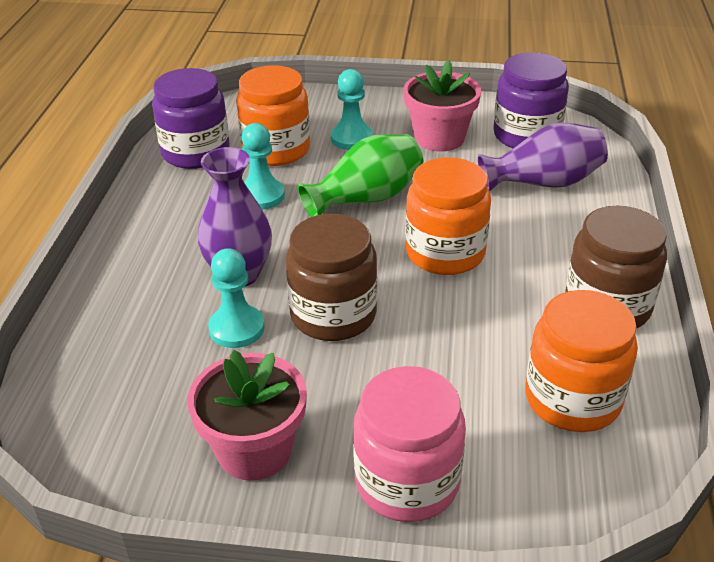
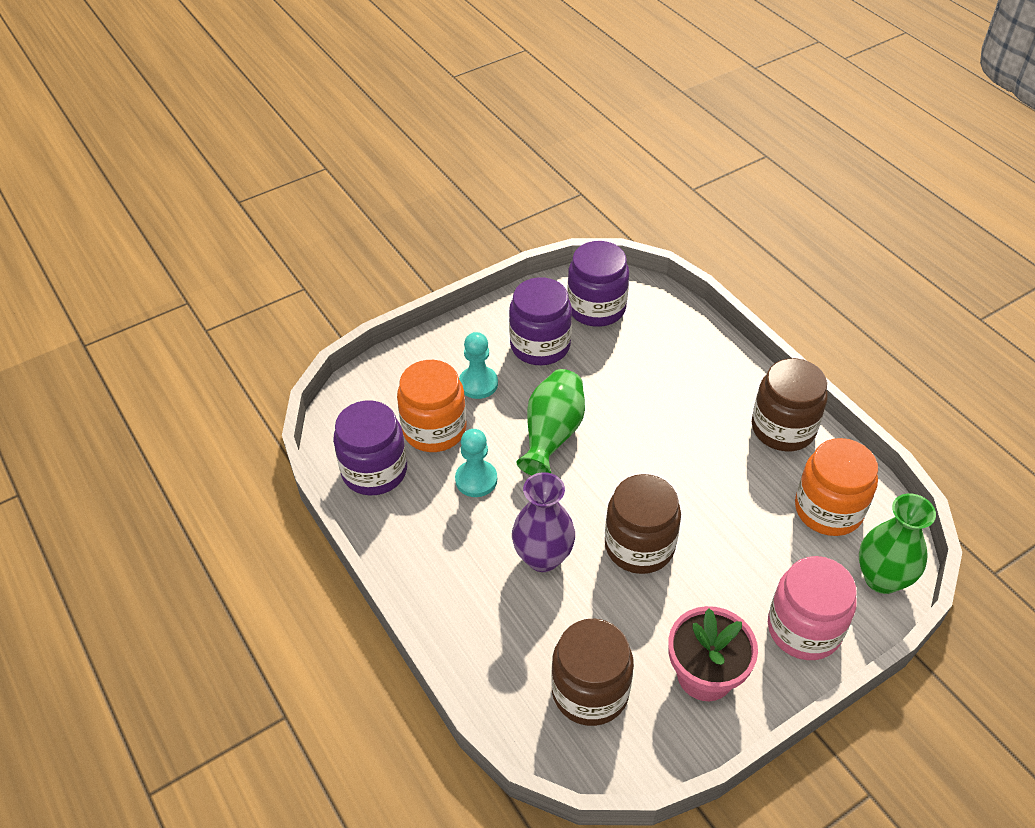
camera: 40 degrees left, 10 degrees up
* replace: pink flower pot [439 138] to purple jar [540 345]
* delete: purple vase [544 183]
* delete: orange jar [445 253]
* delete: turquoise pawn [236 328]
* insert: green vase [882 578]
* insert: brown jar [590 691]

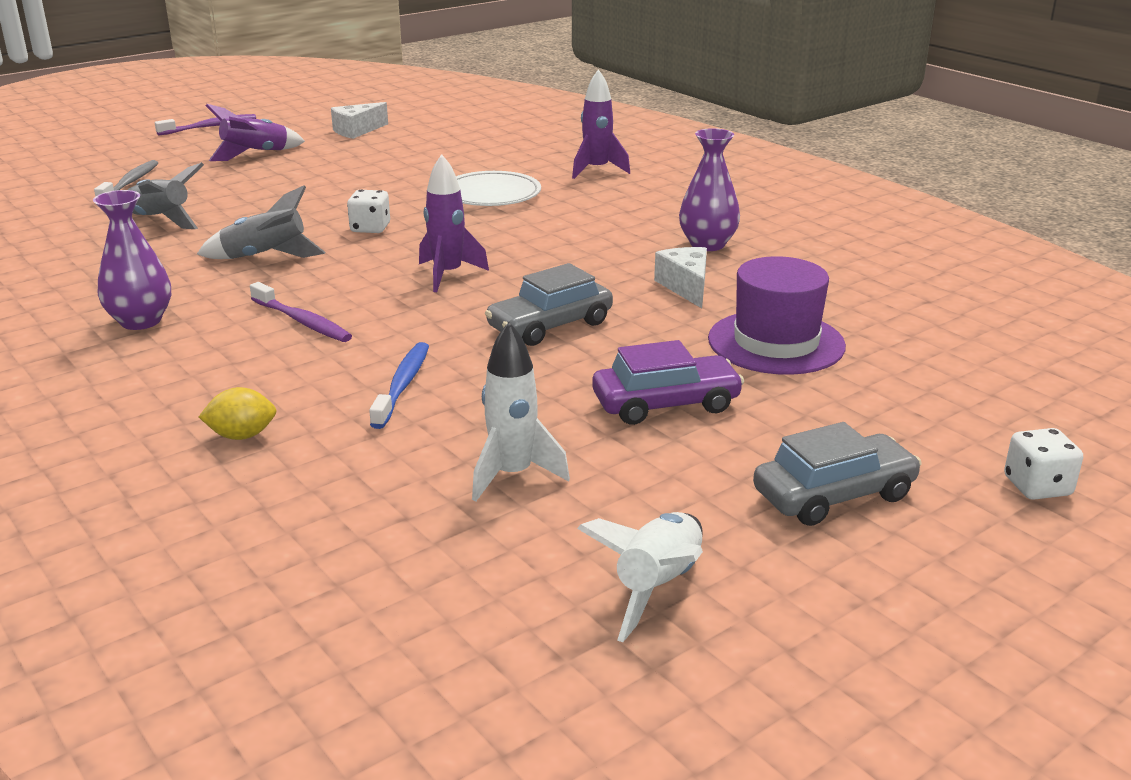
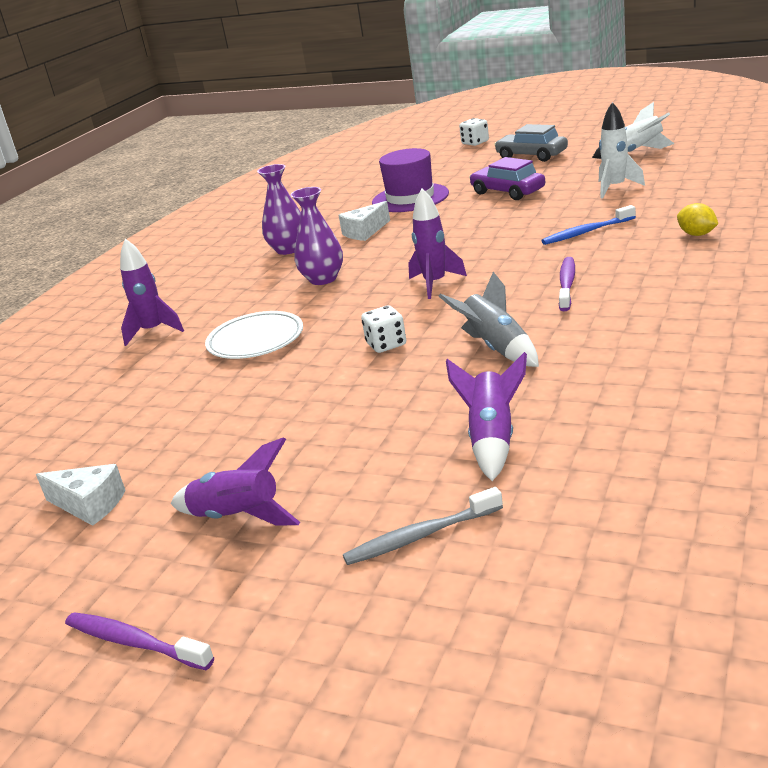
camera: 115 degrees left, 0 degrees up
* recolor: grey rocket [160 220] to purple rocket [492 439]
* move: purple vase [141 321] to [323 279]
* delete: grey car [550 325]

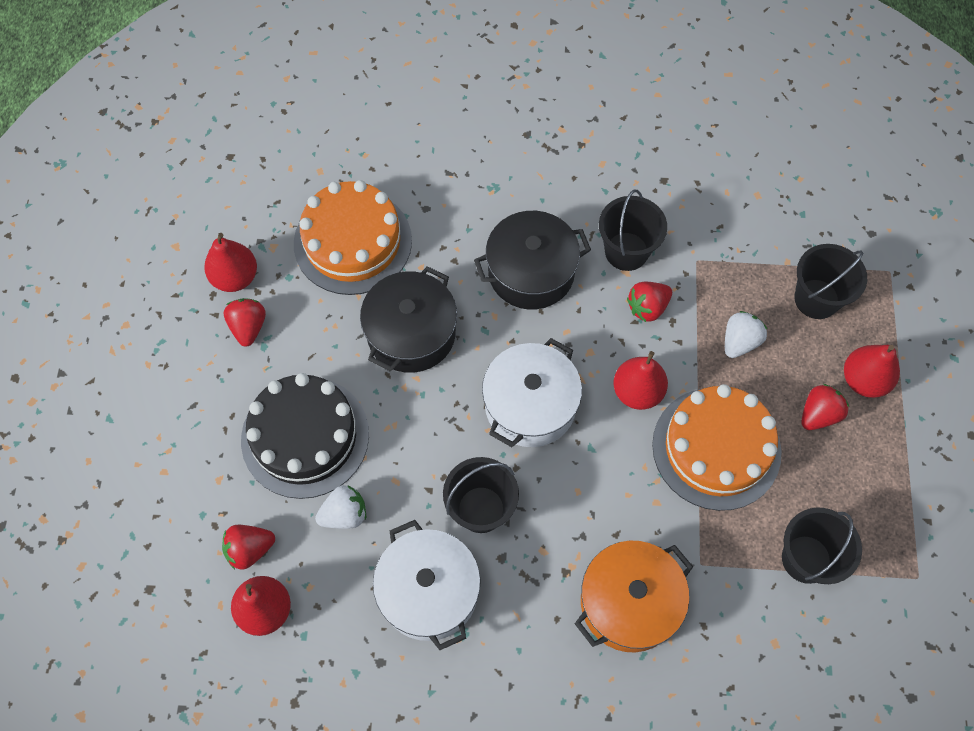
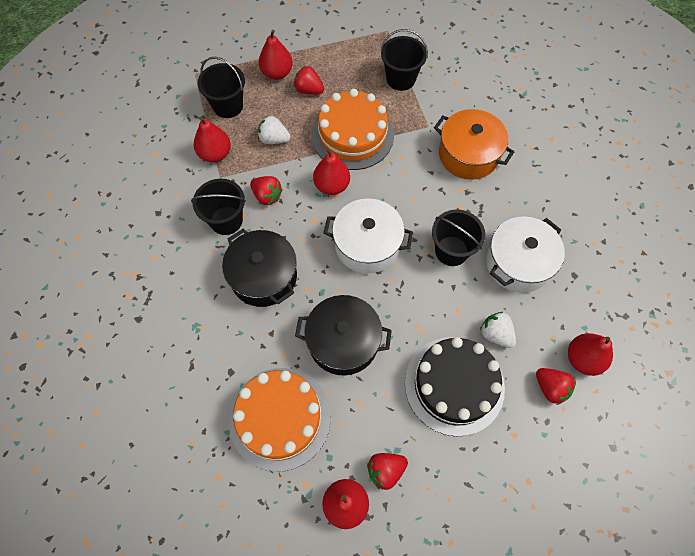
camera: 110 degrees left, 0 degrees up
* insert: red pear [215 154]

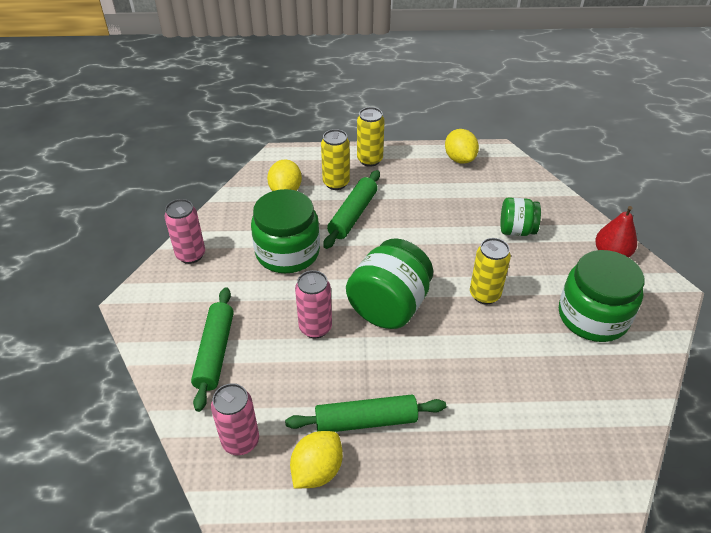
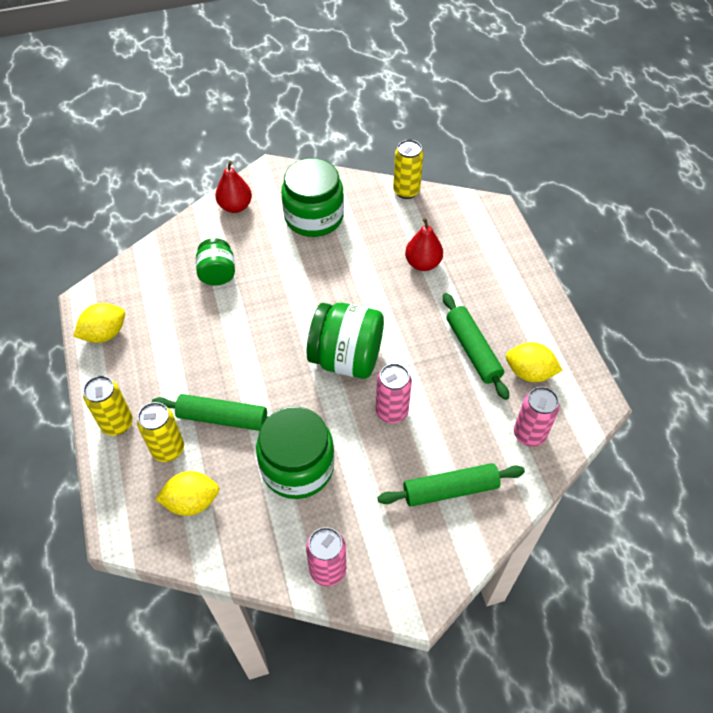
camera: 105 degrees left, 10 degrees up
* move: yellow can [484 295] to [406 191]
* insert: red pear [423 263]

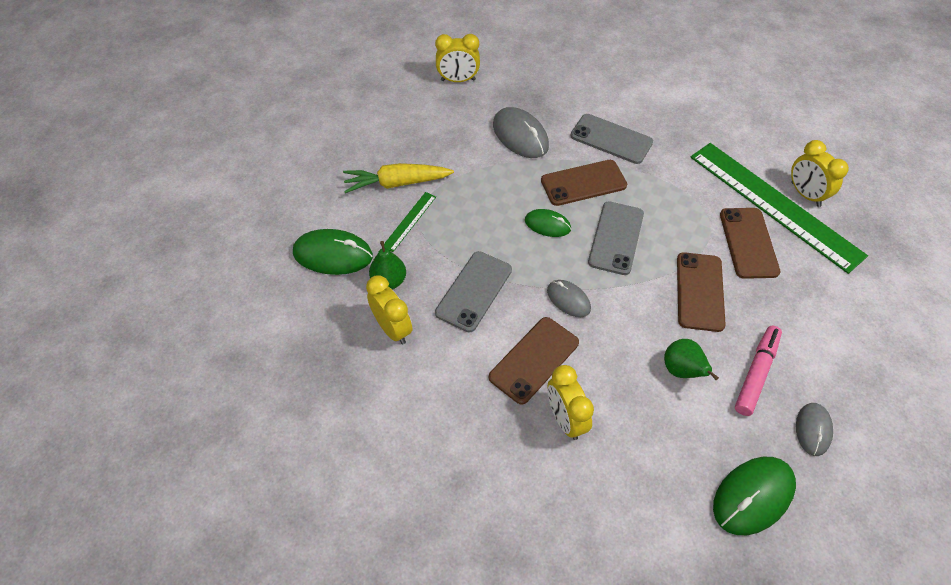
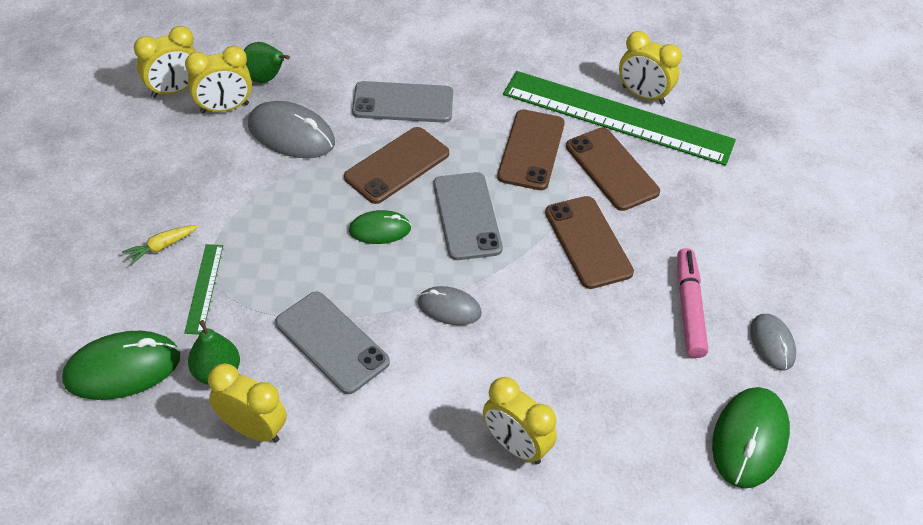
camera: 30 degrees left, 5 degrees down
* resize: yellow carrot [397 183] = [161 247] x0.51
* rotate: grey phone [474 291] = [332 342] 45 degrees counterclockwise
* move: brown phone [534 360] to [531 150]
* move: green pear [682 370] to [265 78]
* insert: yellow clock [225 108]

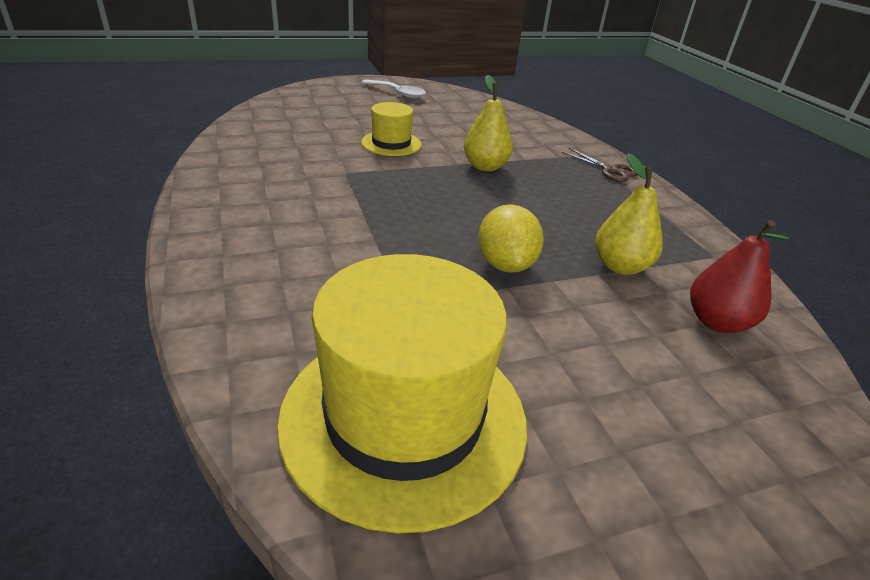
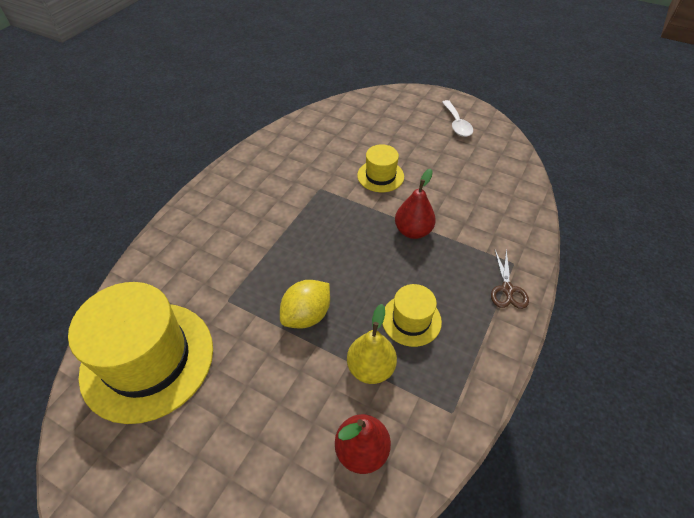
camera: 50 degrees right, 15 degrees up
* recolor: yellow pear [485 167] to red pear [413 231]
* insert: yellow hat [411 320]

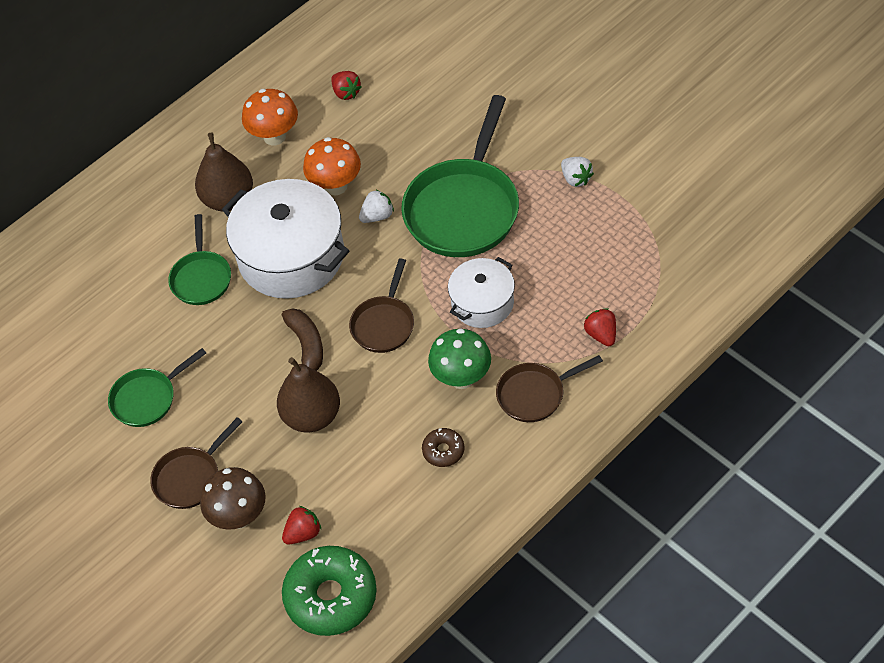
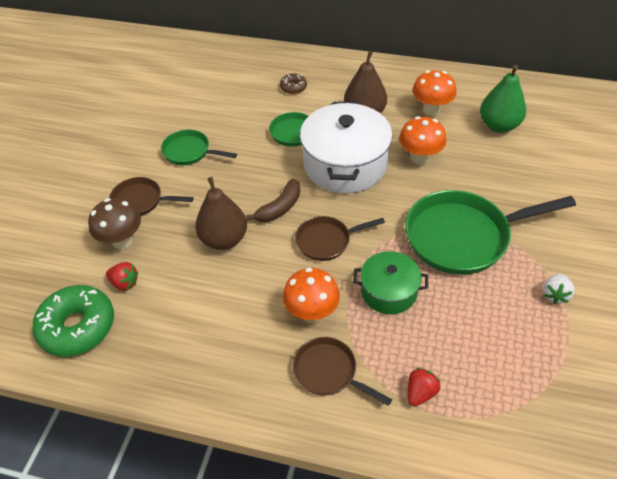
camera: 55 degrees right, 5 degrees down
* replace: red strawberry [346 93] to green pear [498 125]
* delete: white strawberry [377 216]
* recolor: white pot [482 303] to green pot [389 291]
* recolor: green mushroom [461 378] to orange mushroom [312 313]
* move: brown donut [443 451] to [293 87]

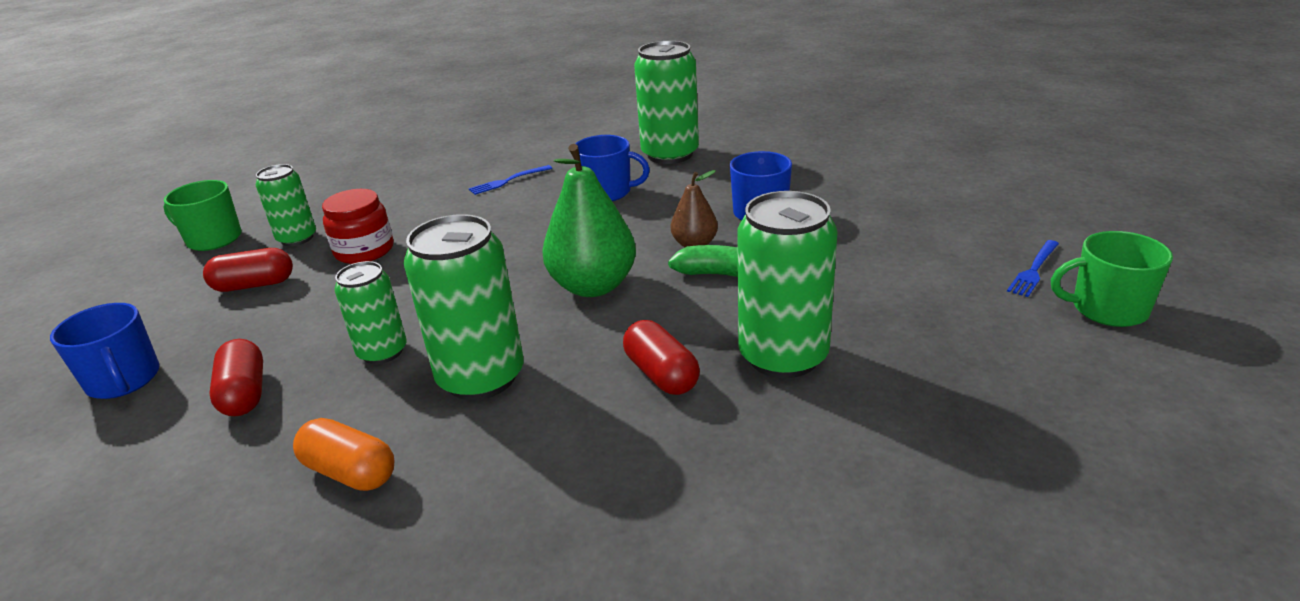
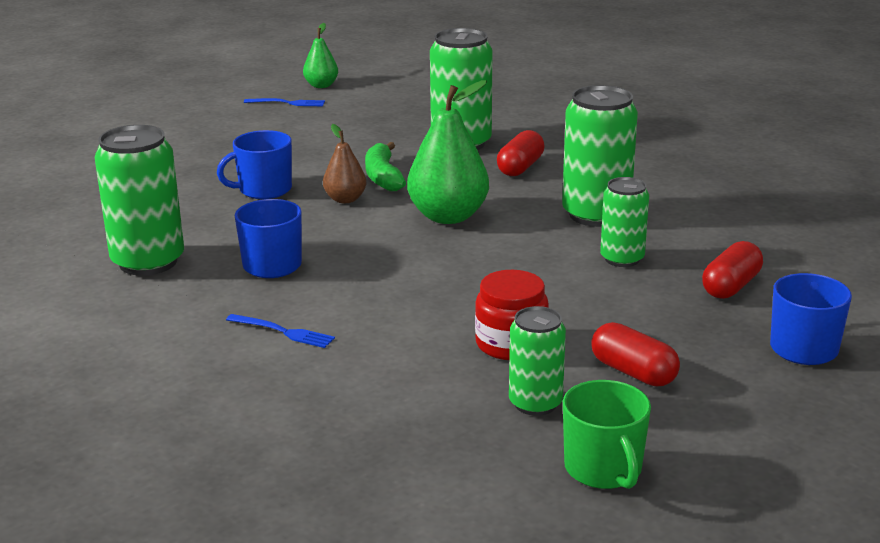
camera: 125 degrees left, 5 degrees down
* replace: green mug [1107 309] to green pear [321 85]
* delete: orange capsule [350 472]

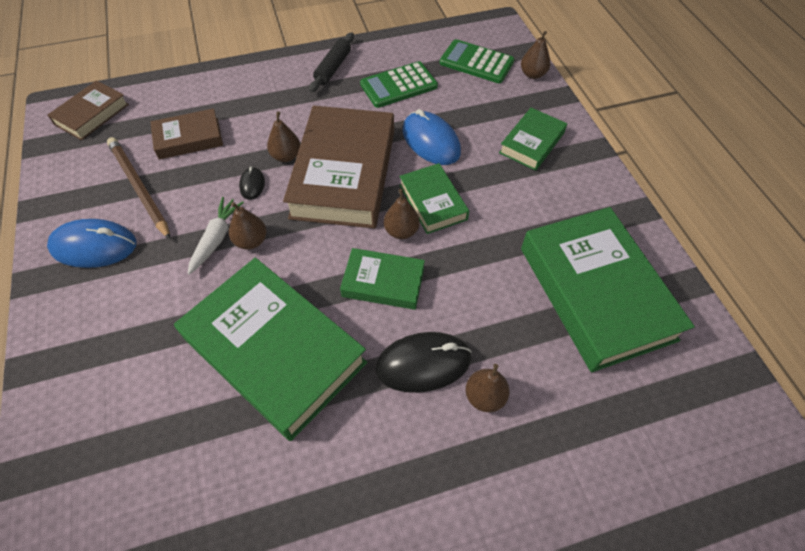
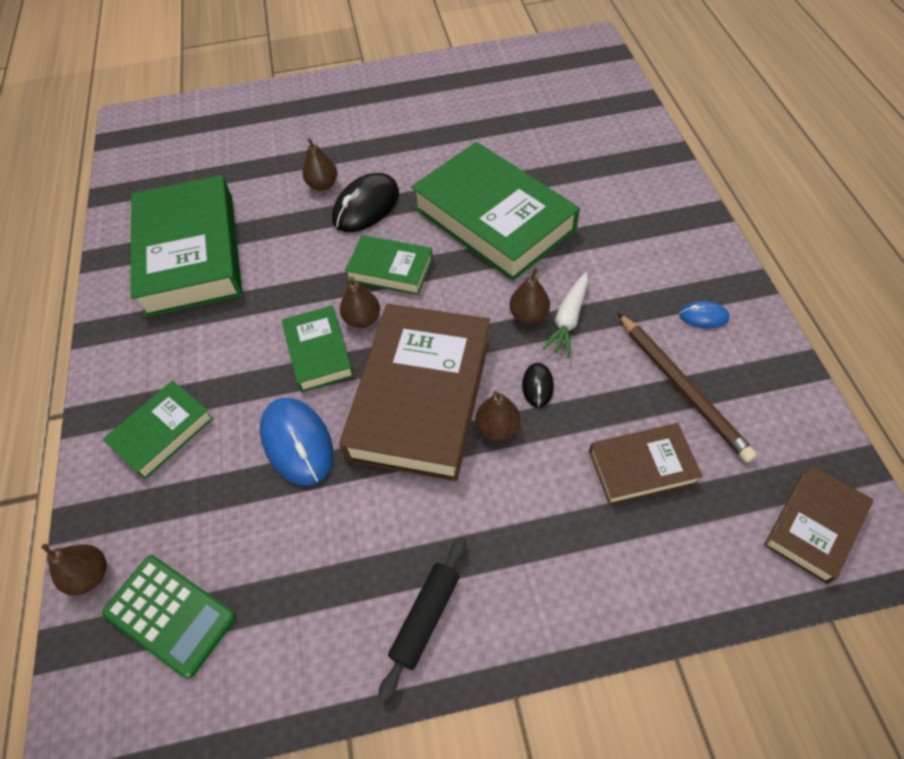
camera: 170 degrees left, 0 degrees up
* delete: green calculator [398 85]
* resize: blue mouse [94 246] = [703 317] x0.50
* rotate: black mouse [423 363] = [366 206] 45 degrees counterclockwise

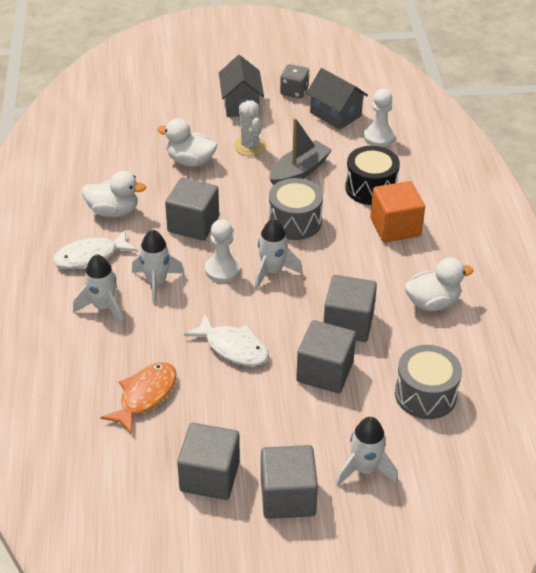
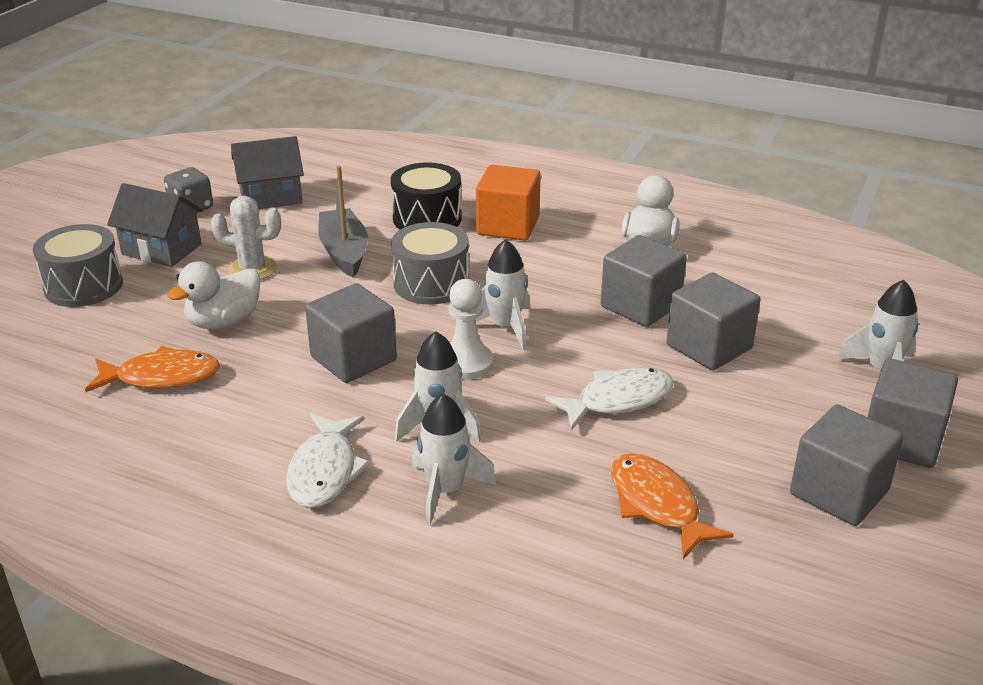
camera: 60 degrees left, 10 degrees down
* delete: white pawn [379 137]
* delete: white duck [113 211]
* move: grey drum [425 394] to [84 286]
* insert: orange fish [162 377]

